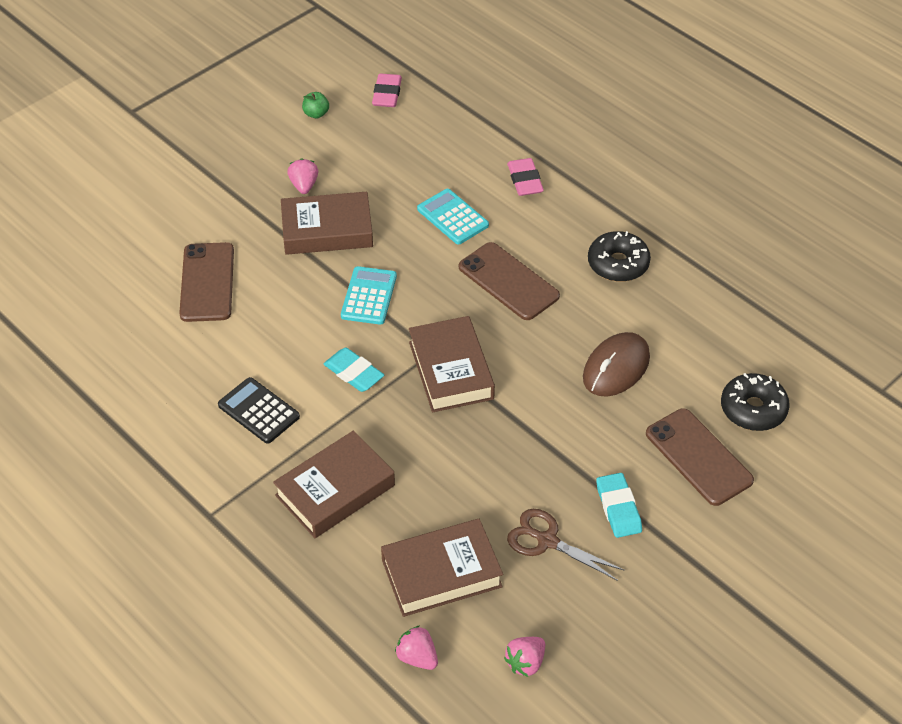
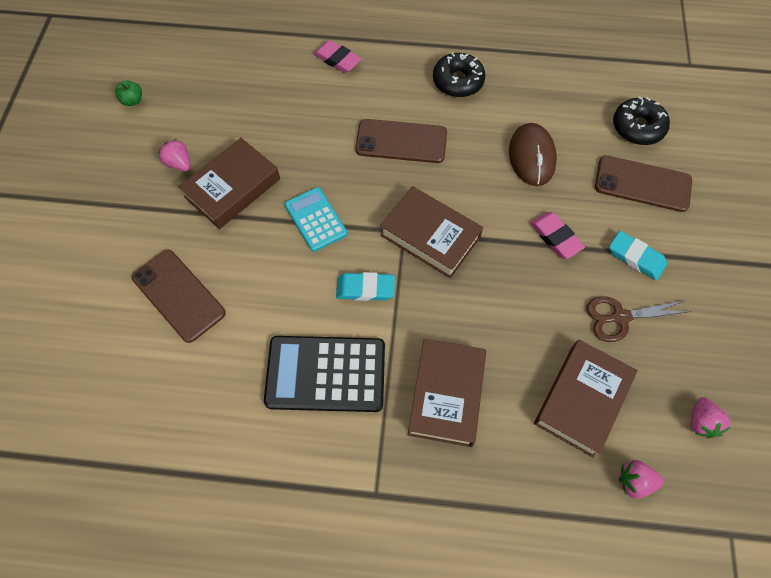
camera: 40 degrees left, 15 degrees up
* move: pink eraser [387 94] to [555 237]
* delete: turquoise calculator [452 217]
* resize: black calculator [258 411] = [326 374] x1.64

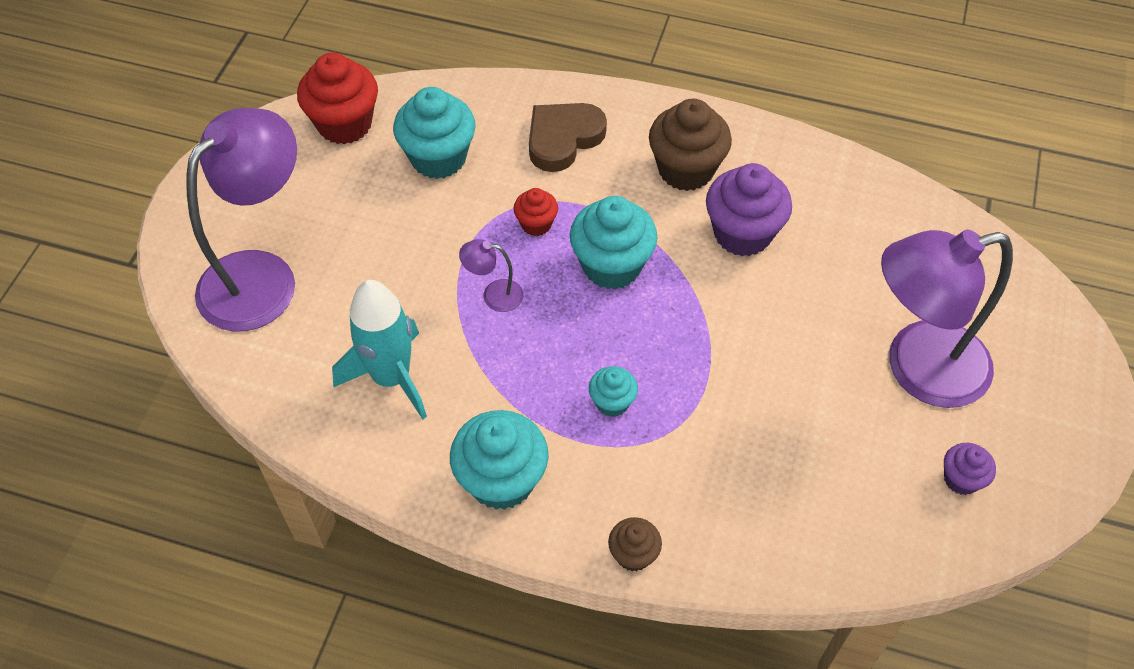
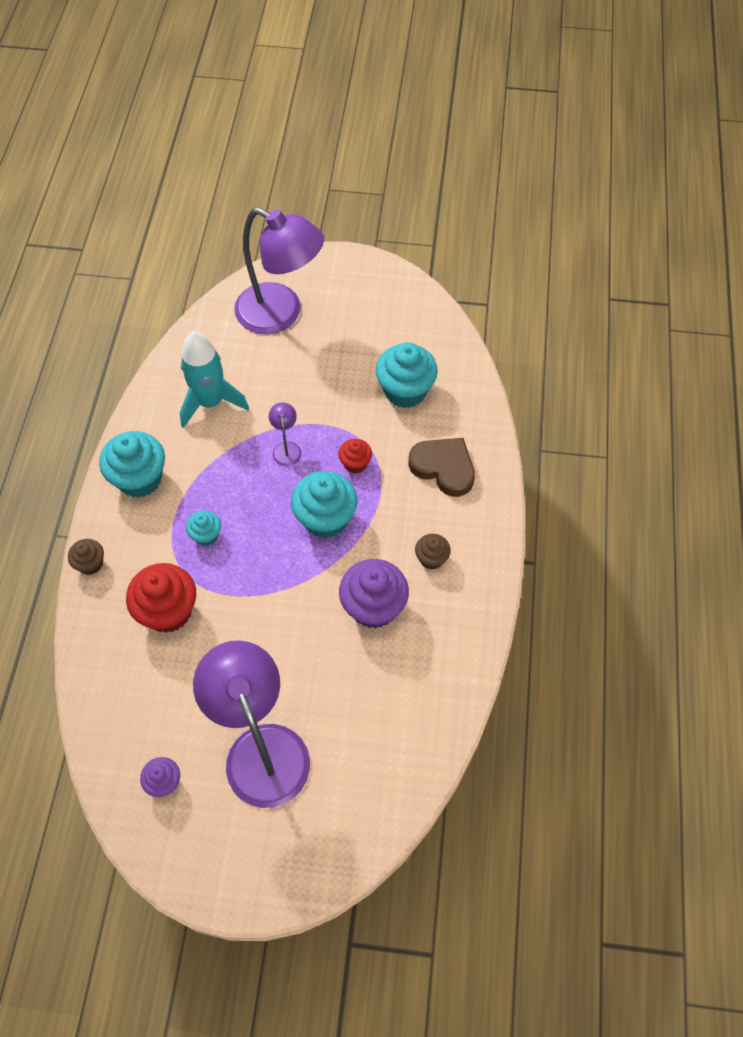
camera: 80 degrees right, 5 degrees up
* move: red cupcake [344 124] to [168 611]
* resize: brown cupcake [686 170] = [431 558] x0.53

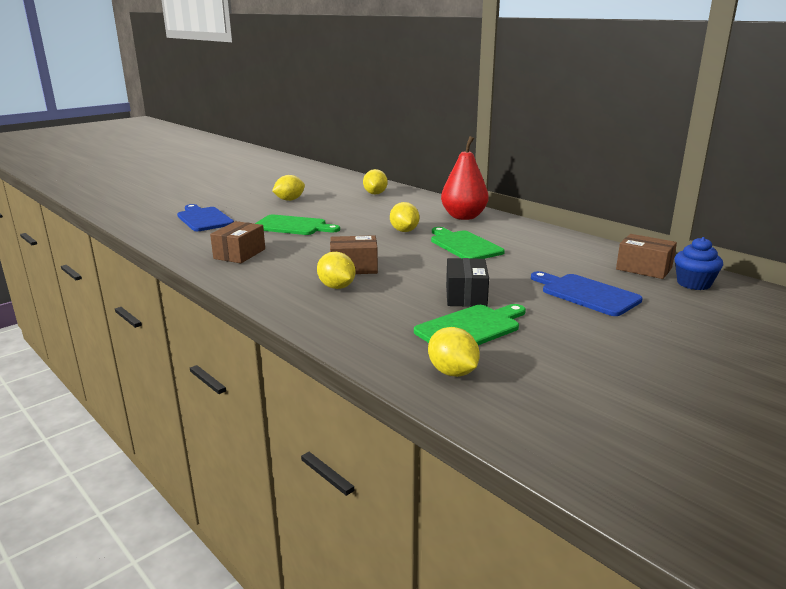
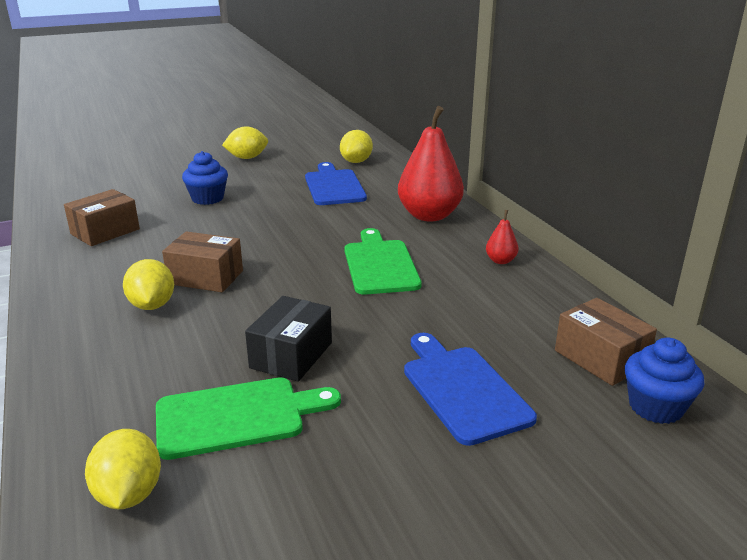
camera: 20 degrees right, 5 degrees up
* delete: yellow lemon [404 231]
* move: blue cutting board [204 219] to [334 186]
* replace: green cutting board [293 226] to blue cupcake [207 198]
* insert: red pear [500 261]

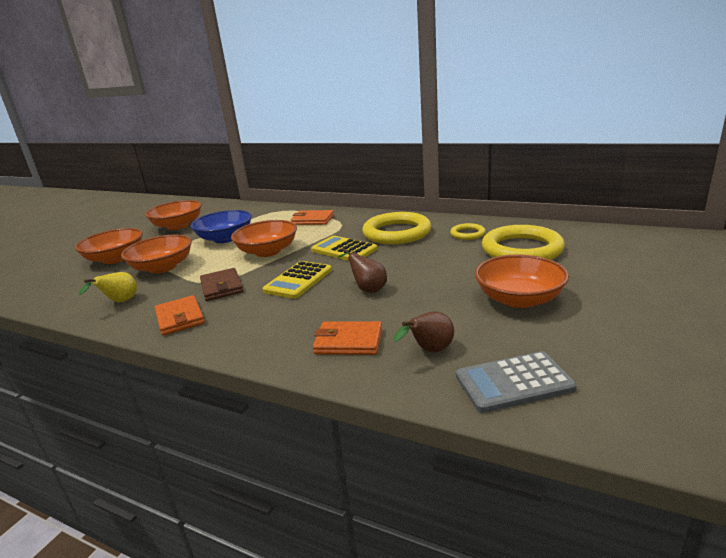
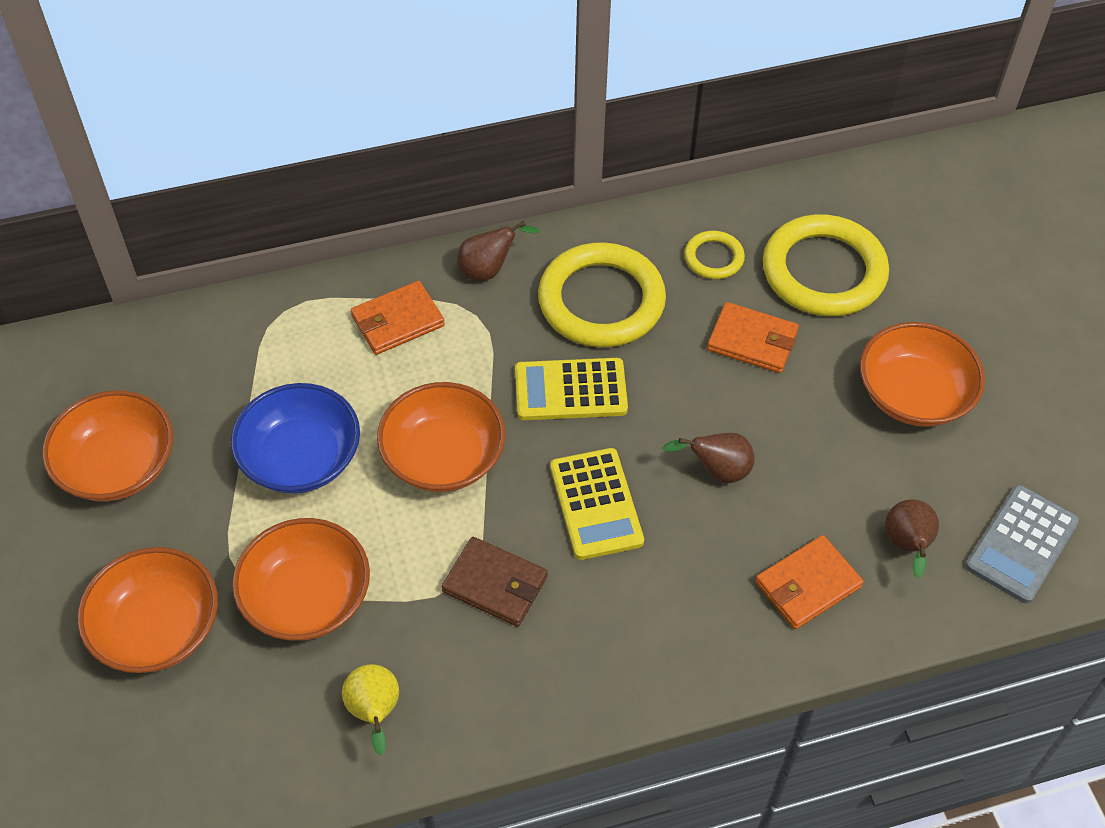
camera: 45 degrees left, 30 degrees up
* move: orange wallet [180 318] to [752 341]
* insert: brown pear [488 270]

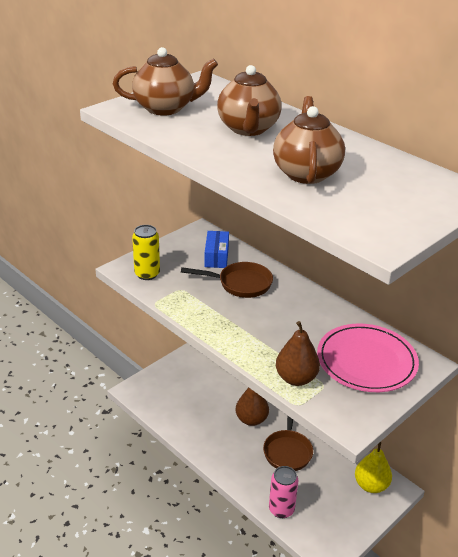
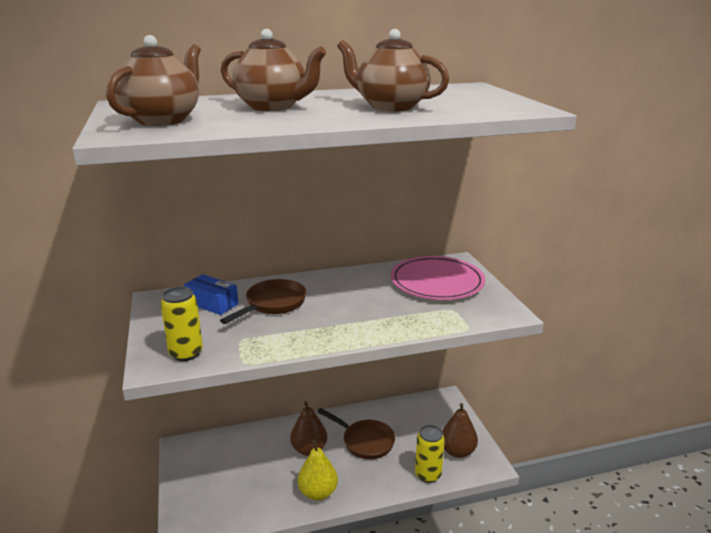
camera: 60 degrees left, 10 degrees down
* move: brown pear [296 378] to [457 451]
* move: yellow pear [371 485] to [318 492]
* recolor: pink can [281 509] to yellow can [428 474]

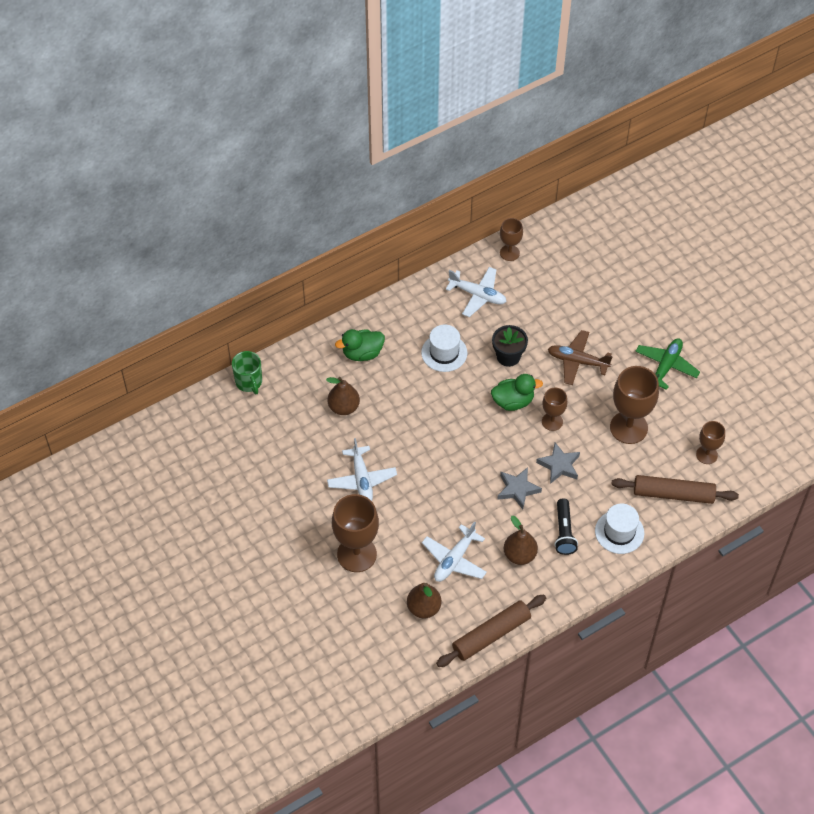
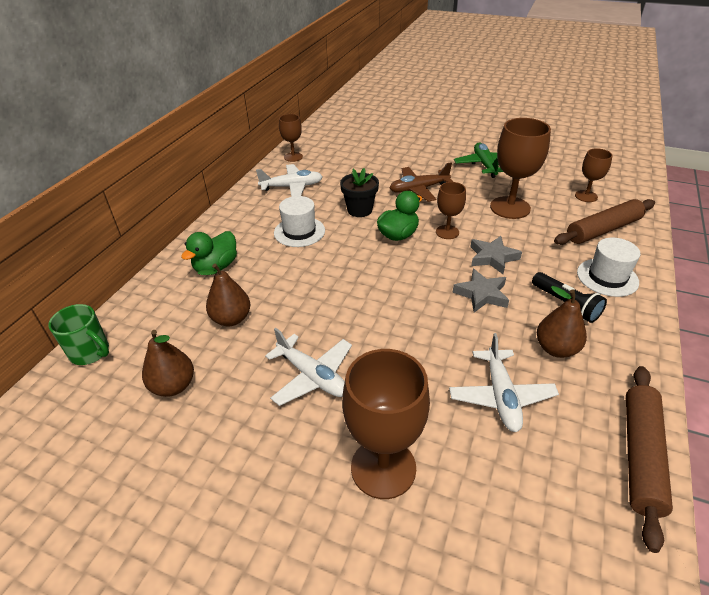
camera: 35 degrees left, 15 degrees down
* move: brown pear [424 608] to [173 386]

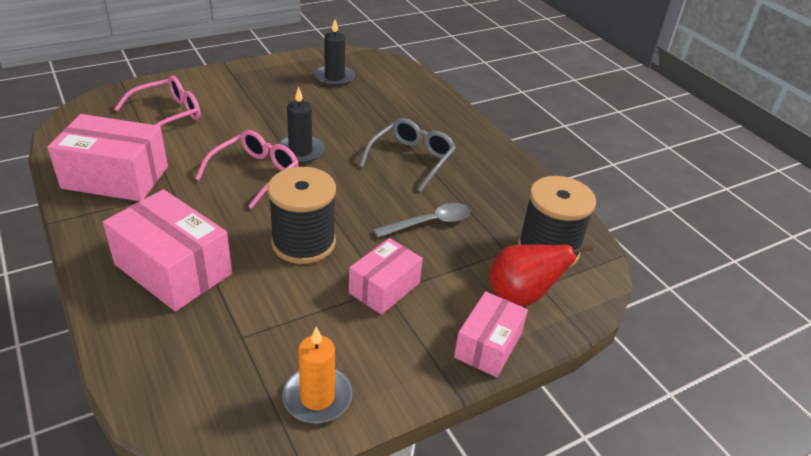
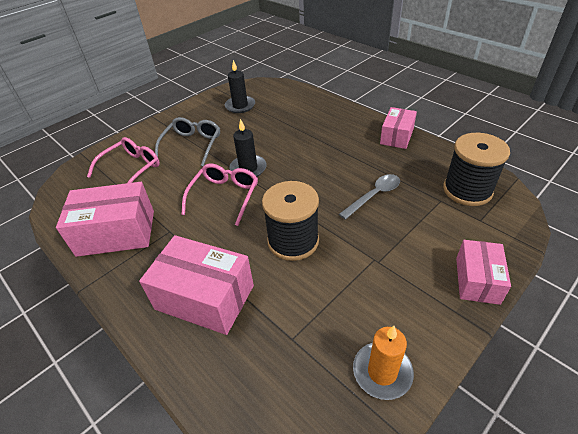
camera: 10 degrees left, 5 degrees up
* move: grey glasses [411 159] to [192 145]
* move: pink box [384 288] to [397 136]
* delete: red pear [521 296]

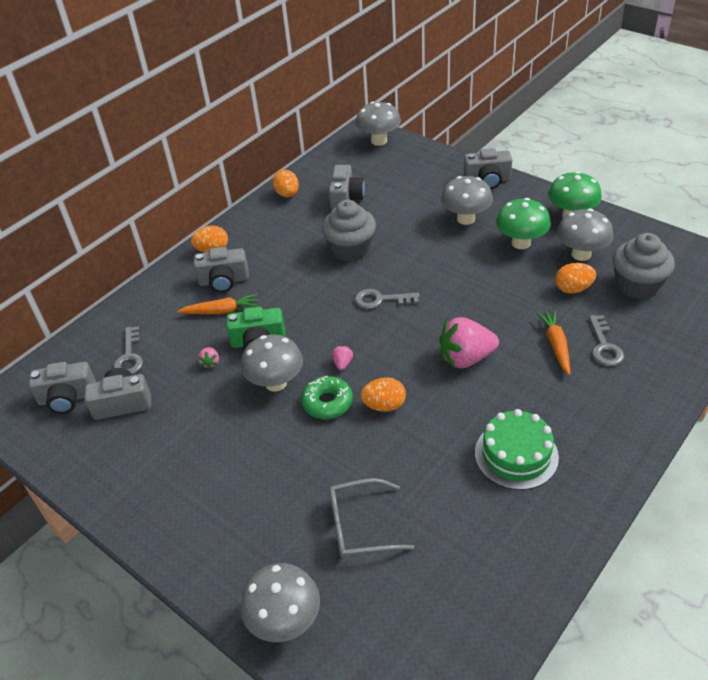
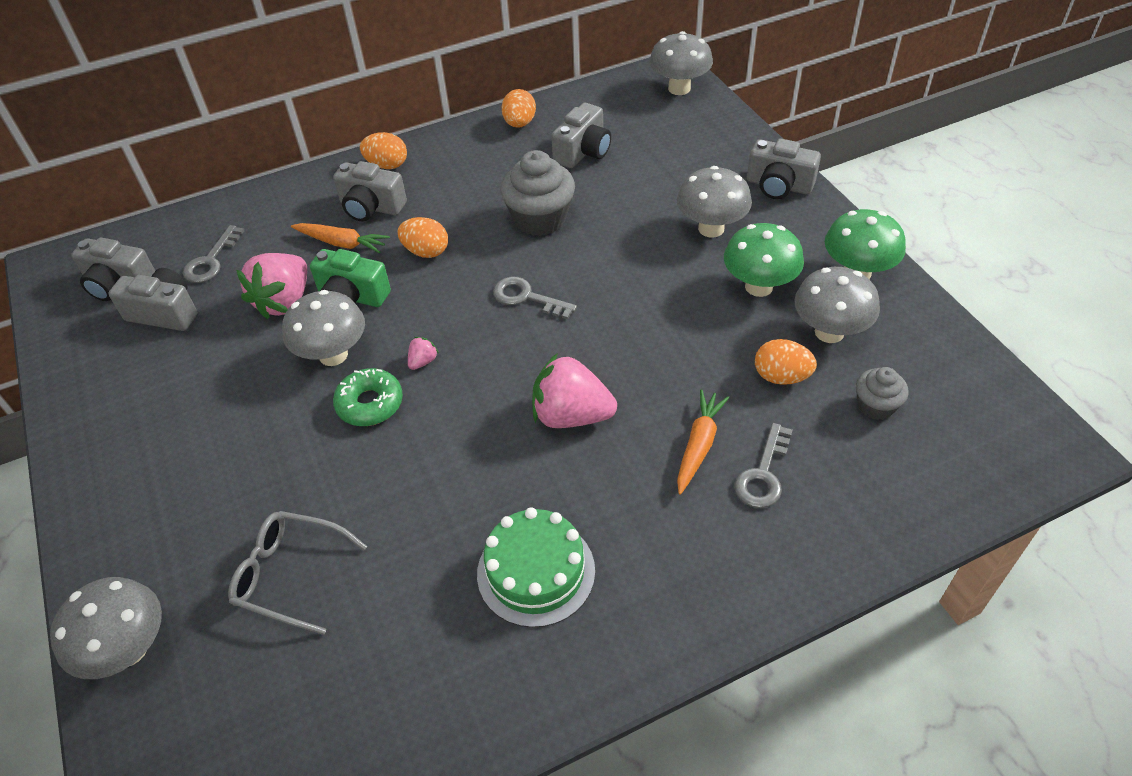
camera: 25 degrees right, 5 degrees up
* resize: grey cupcake [637 285] = [875 406] x0.56
* resize: pink strawberry [210 363] = [284 301] x2.32
* move: orange egg [384 405] to [426 251]

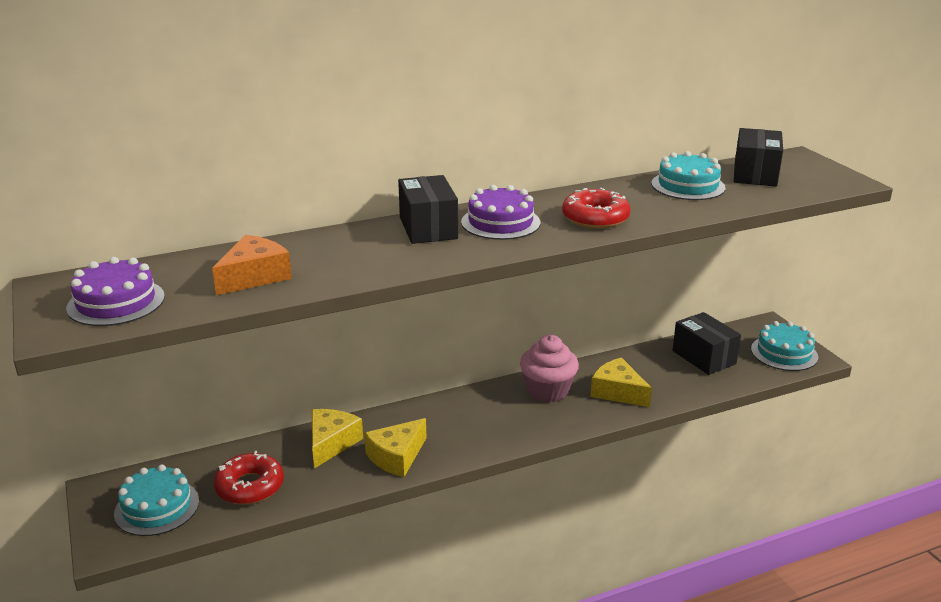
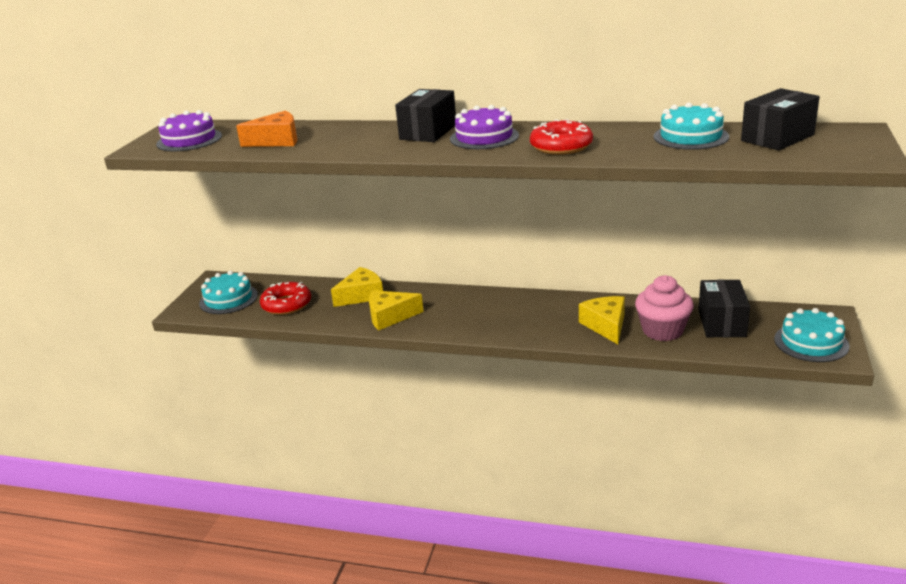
camera: 40 degrees right, 0 degrees up
* move: pink cupcake [547 390] to [662 330]

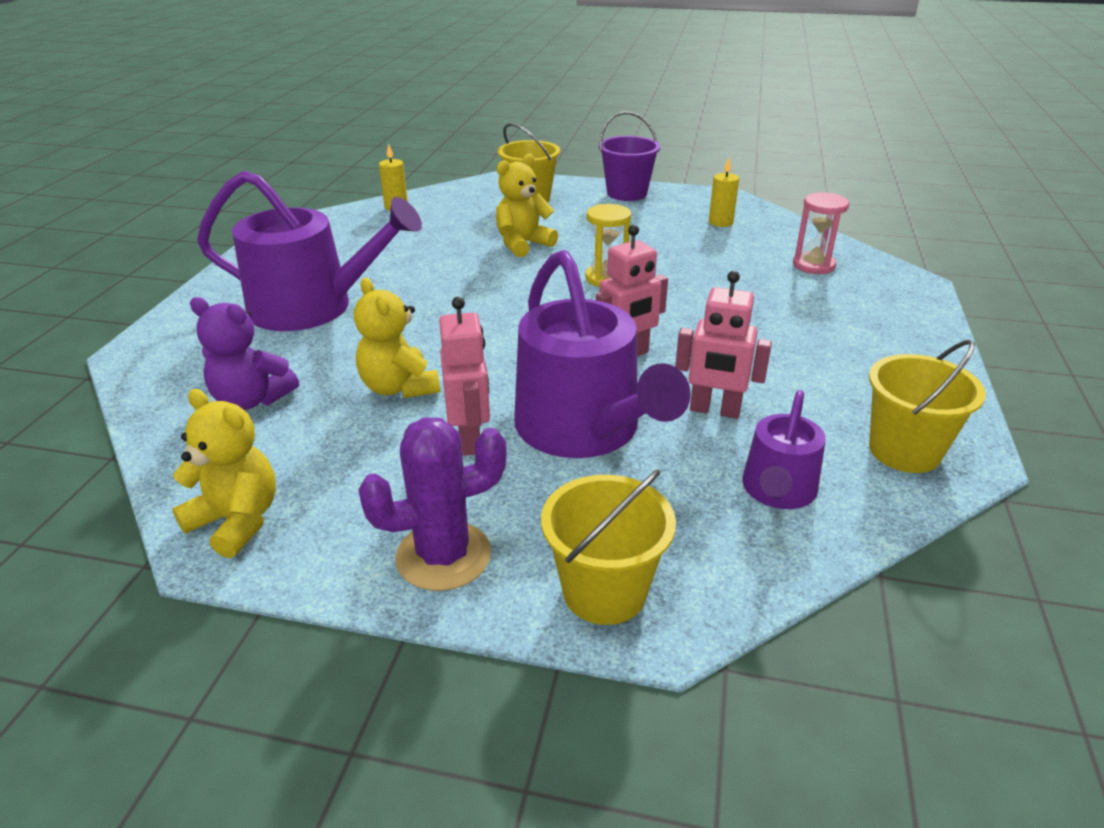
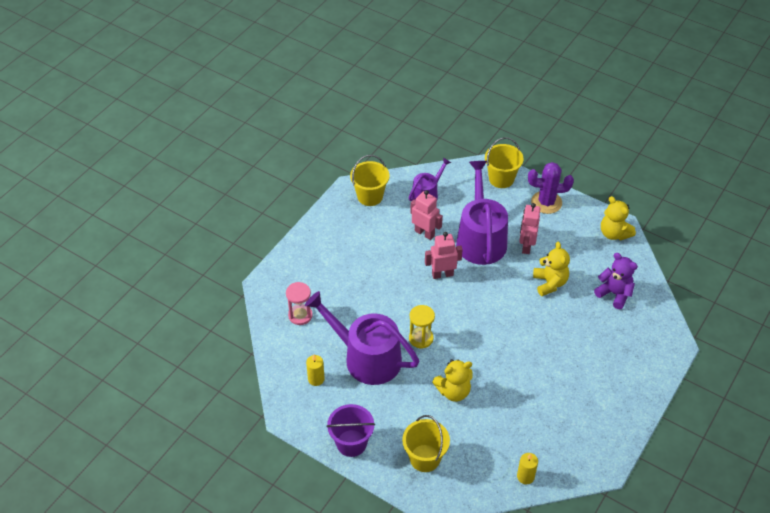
camera: 160 degrees left, 15 degrees up
* move: purple watering can [312 307] to [366 357]

